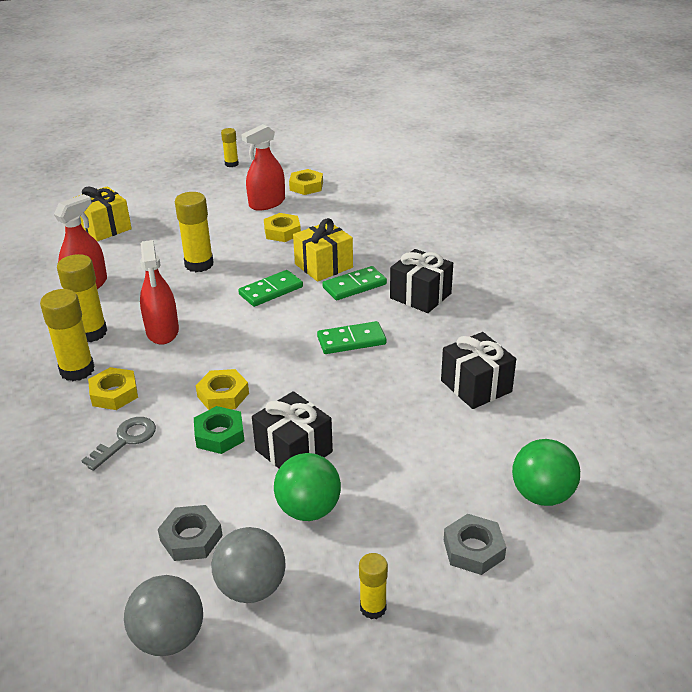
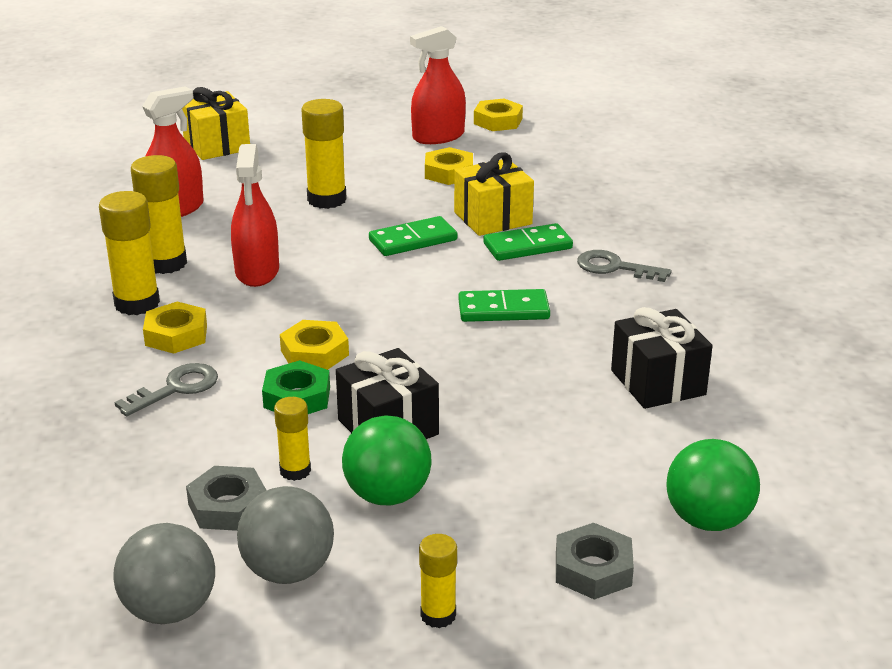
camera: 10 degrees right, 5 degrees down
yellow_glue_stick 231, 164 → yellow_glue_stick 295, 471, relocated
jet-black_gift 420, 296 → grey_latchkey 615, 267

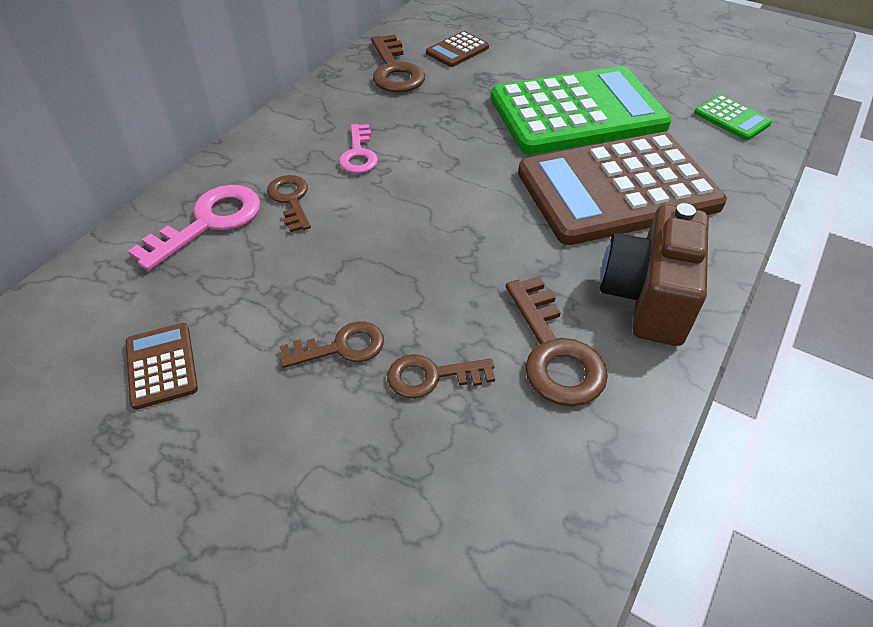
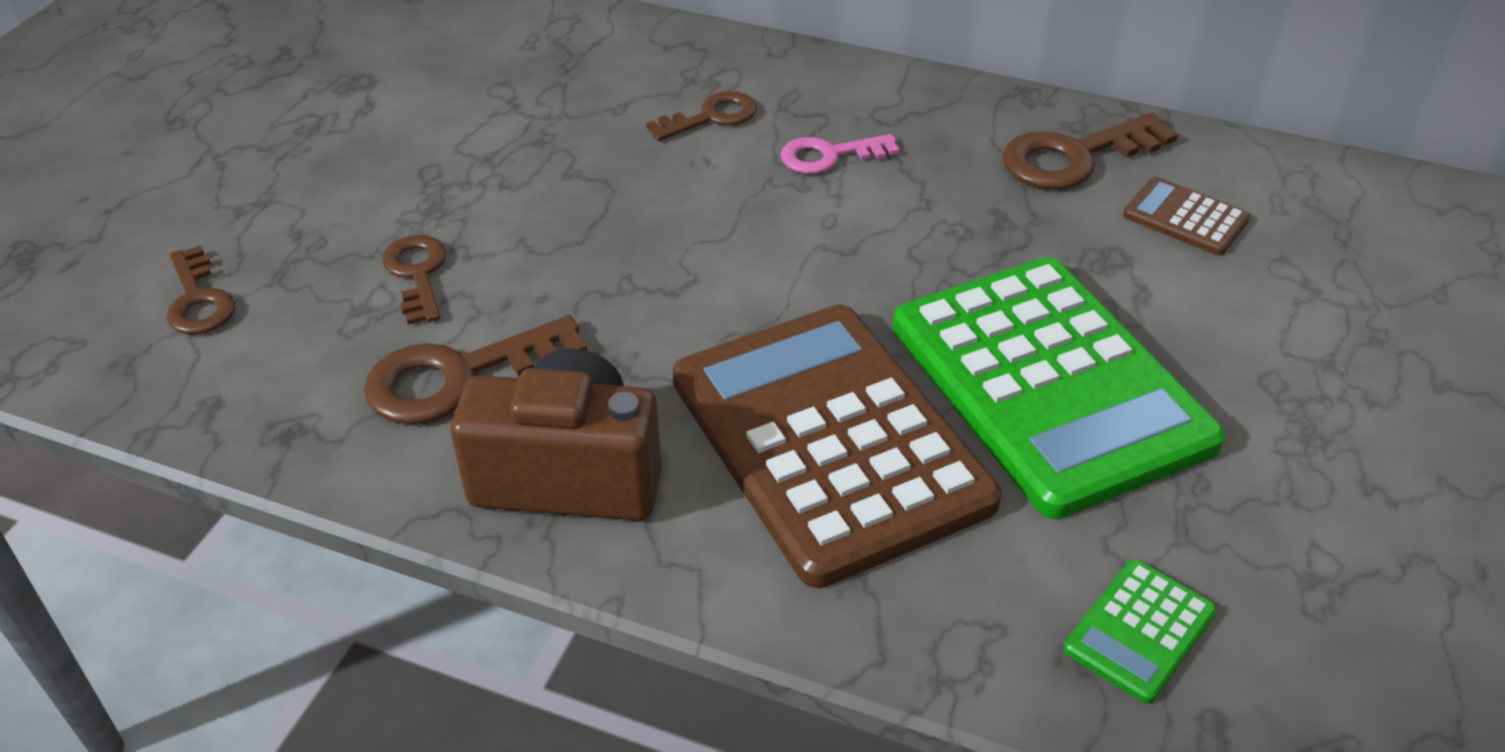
camera: 80 degrees right, 5 degrees down
dark_brown_latchkey 342, 347 → dark_brown_latchkey 198, 300, relocated
dark_brown_adding_machine 161, 365 → -
rose-pink_latchkey 209, 222 → -

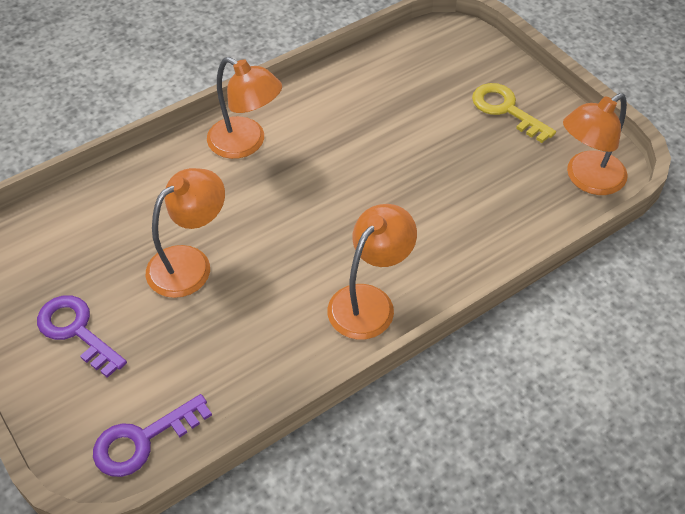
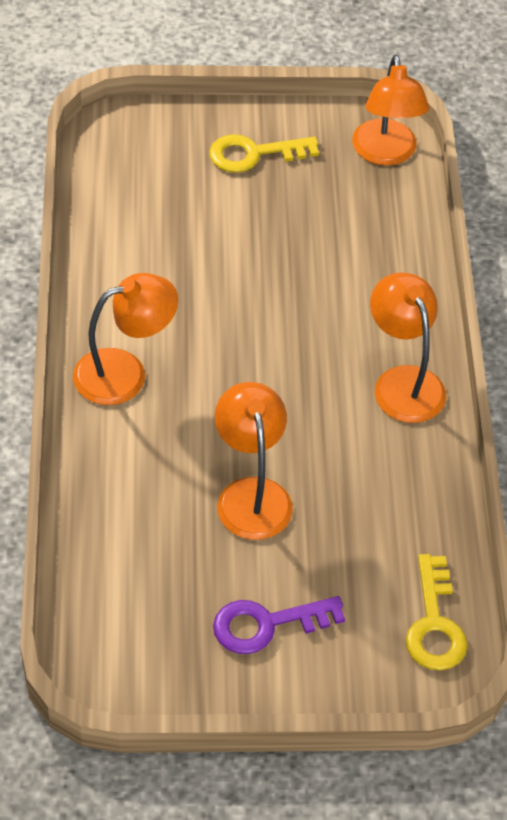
camera: 60 degrees left, 0 degrees up
royal_purple_latchkey 143, 440 → yellow_latchkey 434, 624

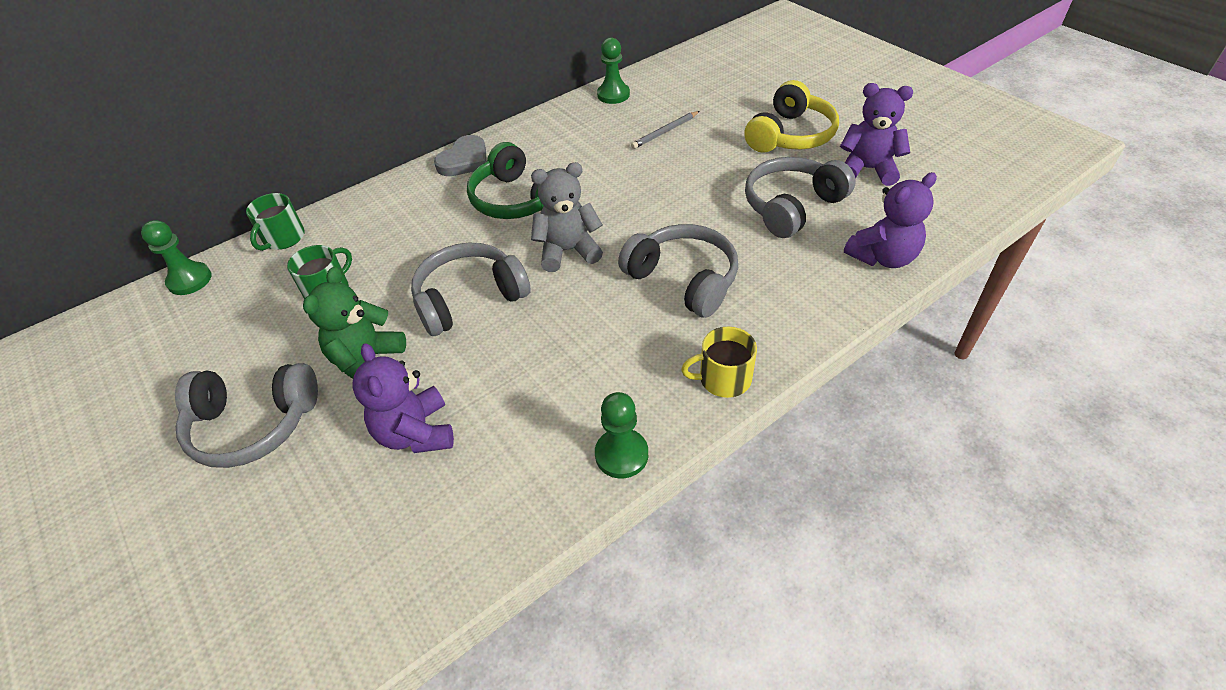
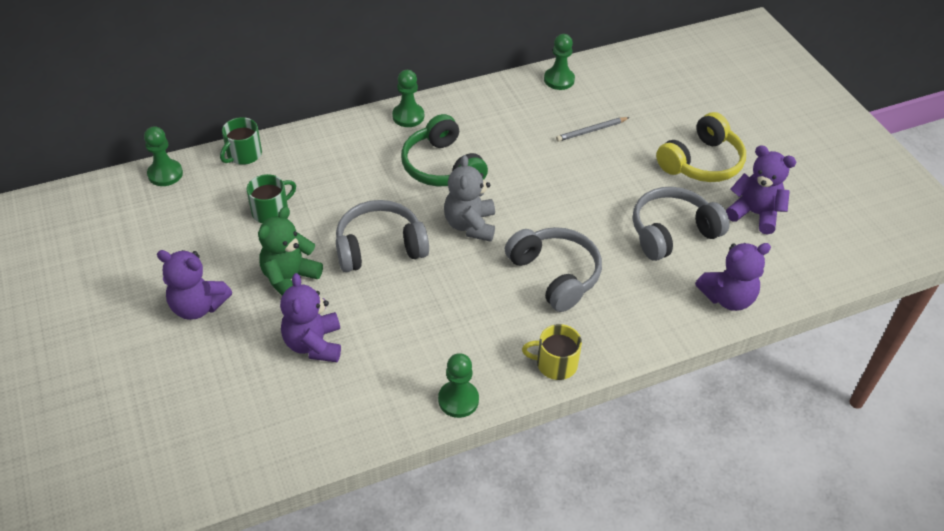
camera: 10 degrees right, 0 degrees up
grey_headset 253, 424 → royal_purple_teddy_bear 198, 306
grey_heart 464, 160 → green_game_pawn 408, 116
grey_teddy_bear 568, 251 → grey_teddy_bear 470, 225, 90 degrees counterclockwise

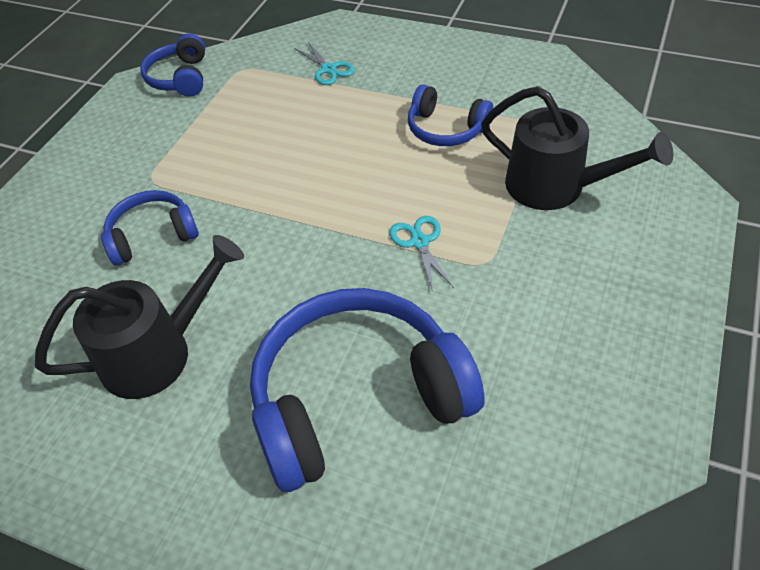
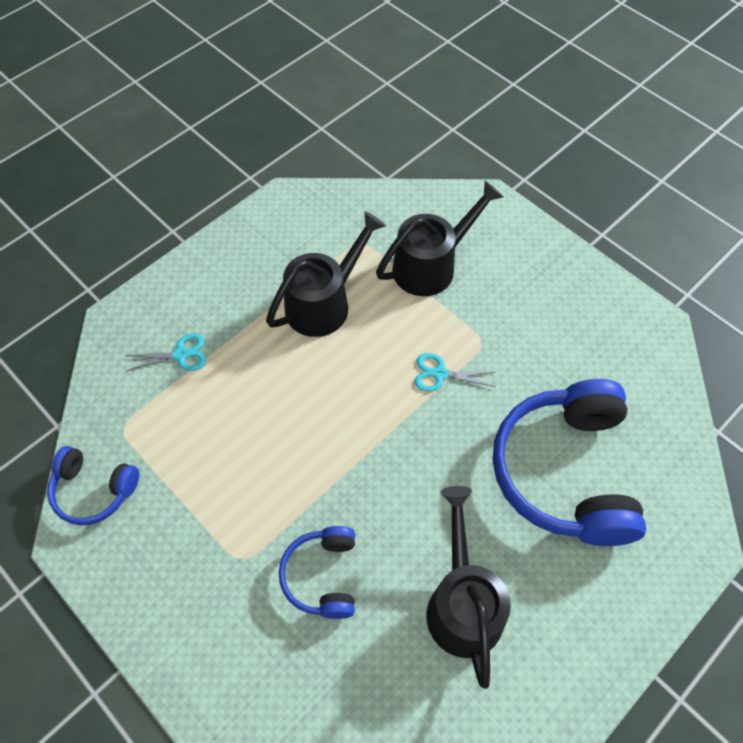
camera: 70 degrees left, 10 degrees up
royal_blue_headset 446, 129 → jet-black_watering_pot 325, 302

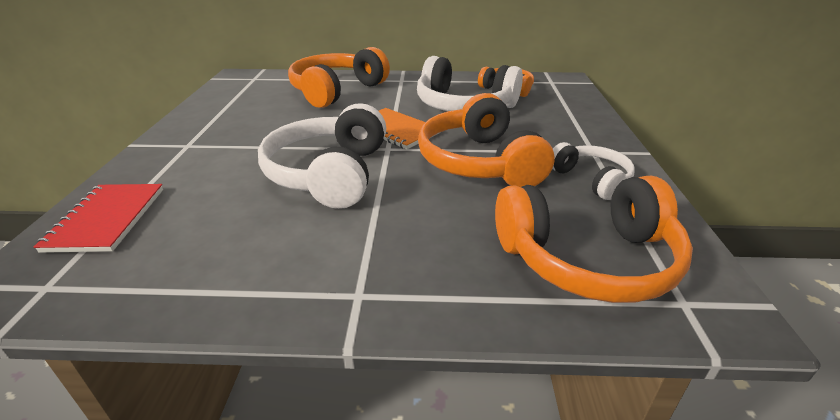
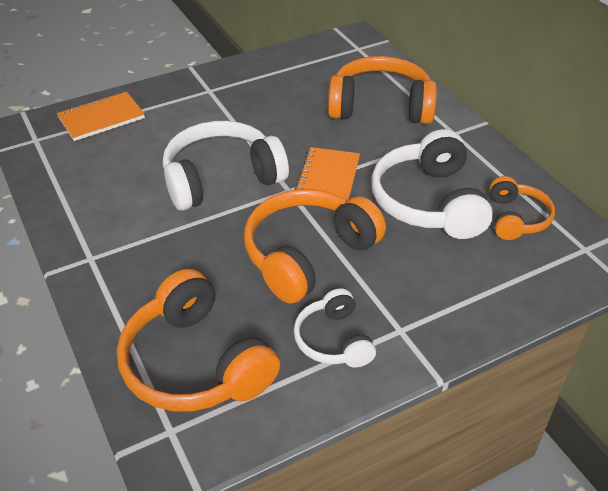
camera: 60 degrees right, 10 degrees up
red_notepad 107, 219 → orange-coloured_notepad 101, 118
pure_white_headset 591, 179 → pure_white_headset 333, 340, 135 degrees clockwise

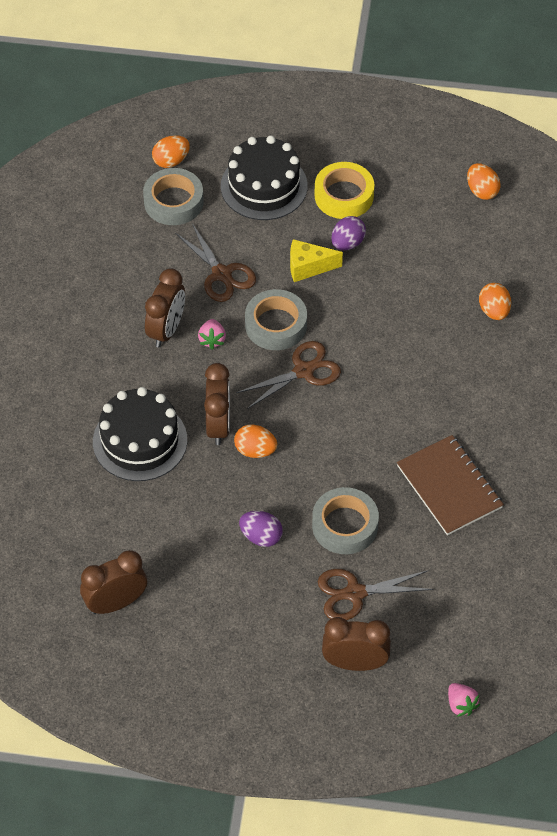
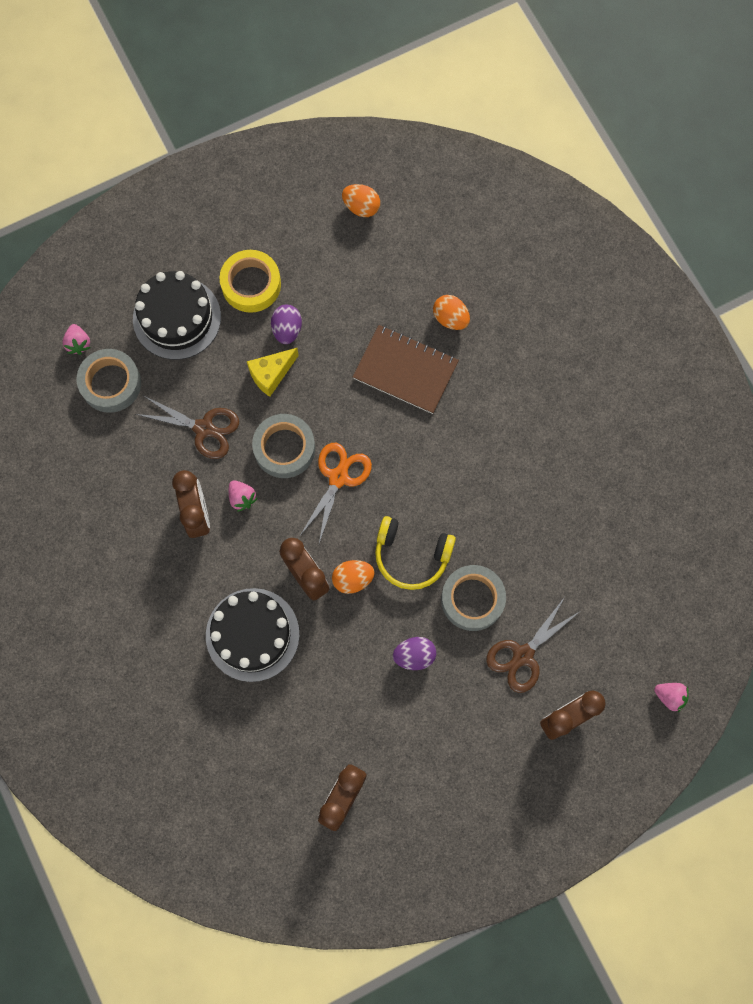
camera: 35 degrees left, 20 degrees up
orange-coloured_egg_shape 171, 161 → rose-pink_berry 78, 343
dark_brown_scissors 304, 371 → orange-coloured_scissors 338, 477
dark_brown_notepad 449, 487 → dark_brown_notepad 405, 370, relocated
- → yellow_headset 411, 555

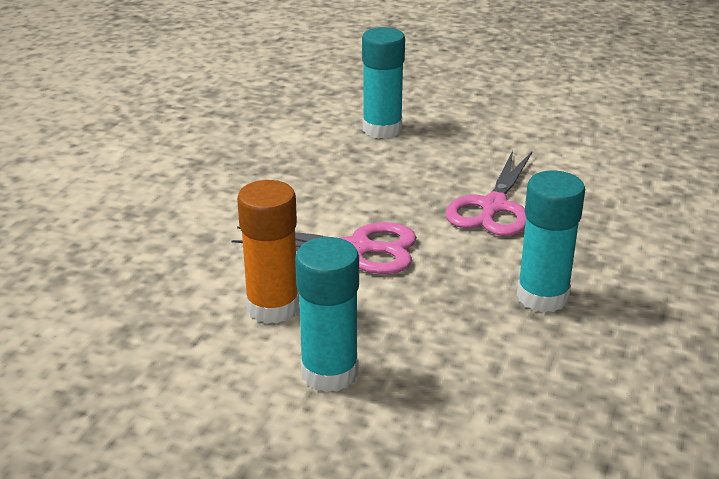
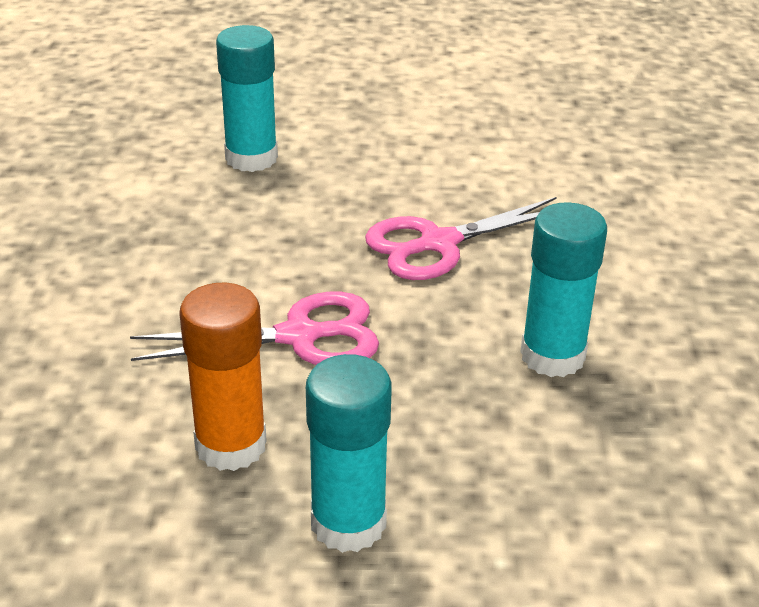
camera: 20 degrees left, 5 degrees up
rose-pink_scissors 493, 207 → rose-pink_scissors 438, 243, 60 degrees clockwise

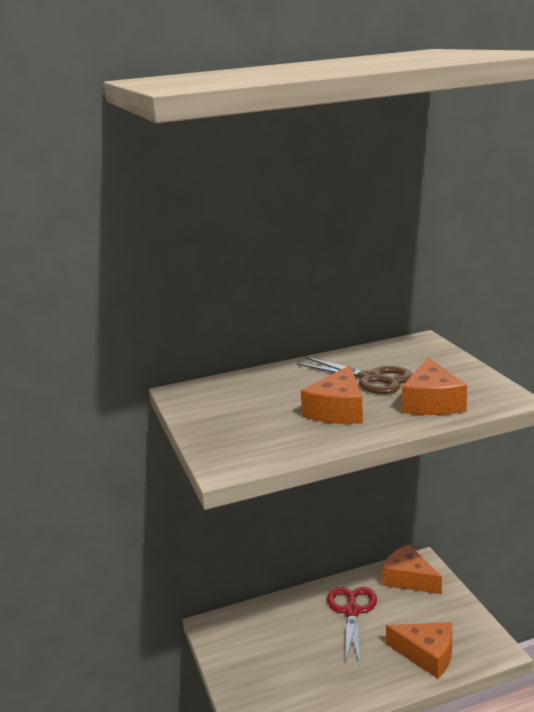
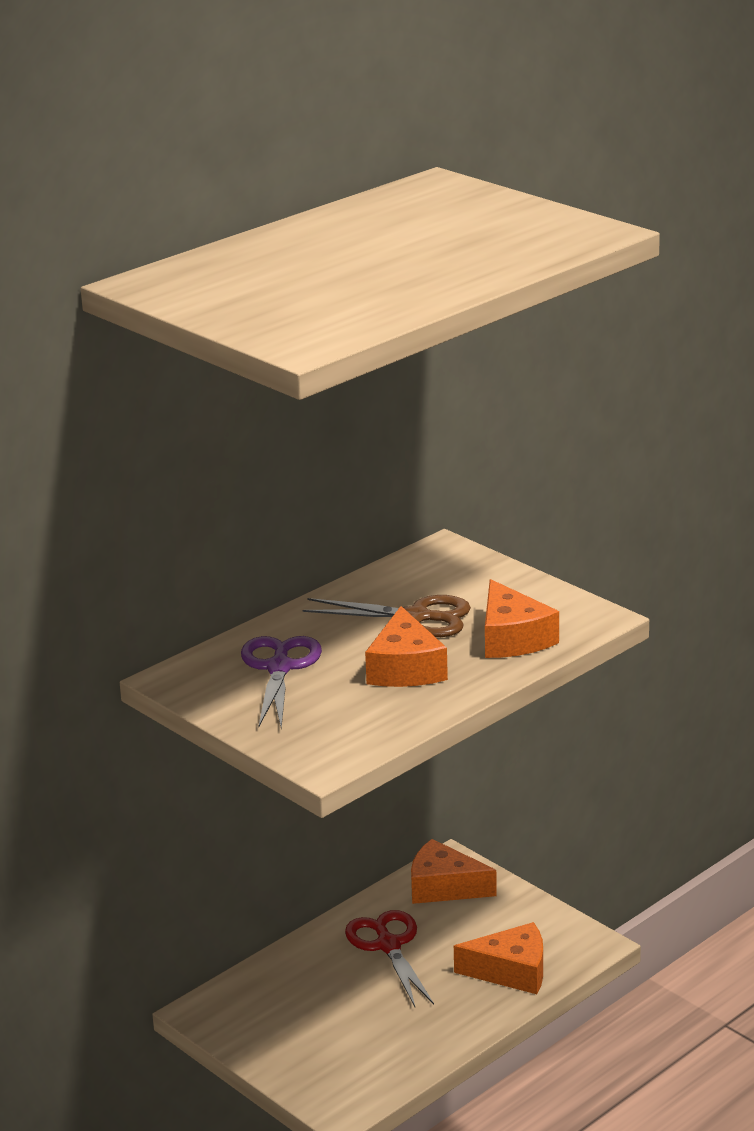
camera: 25 degrees left, 5 degrees up
- → royal_purple_scissors 279, 668

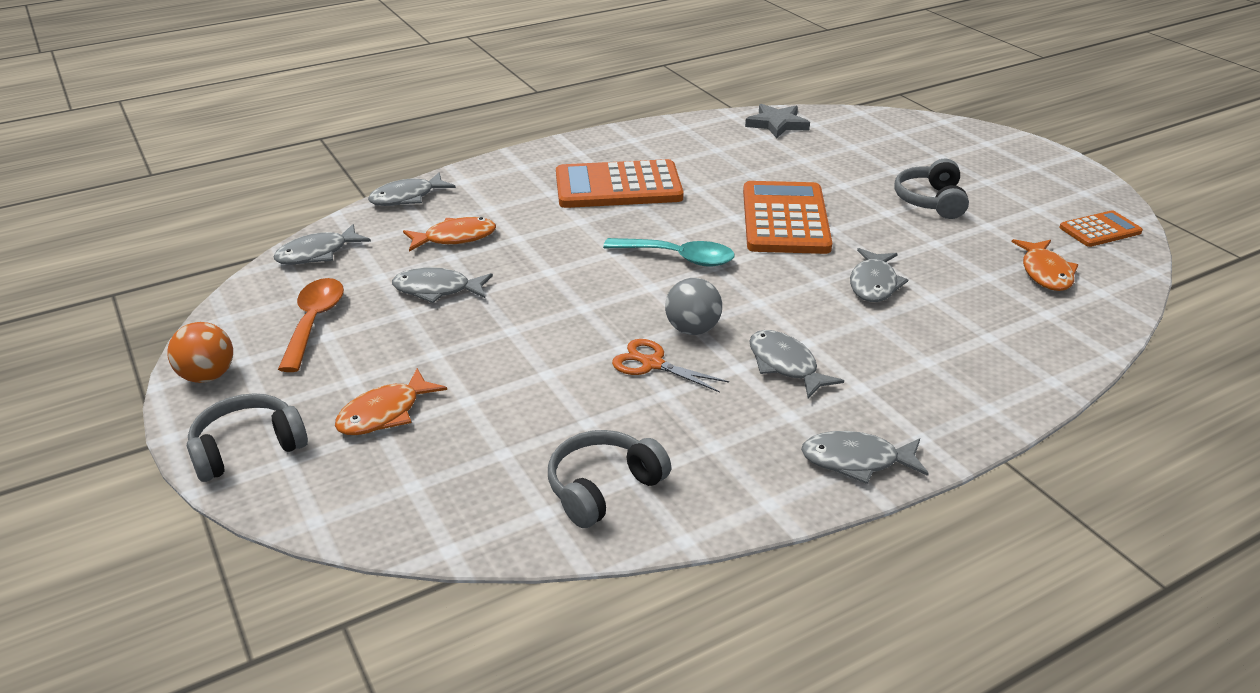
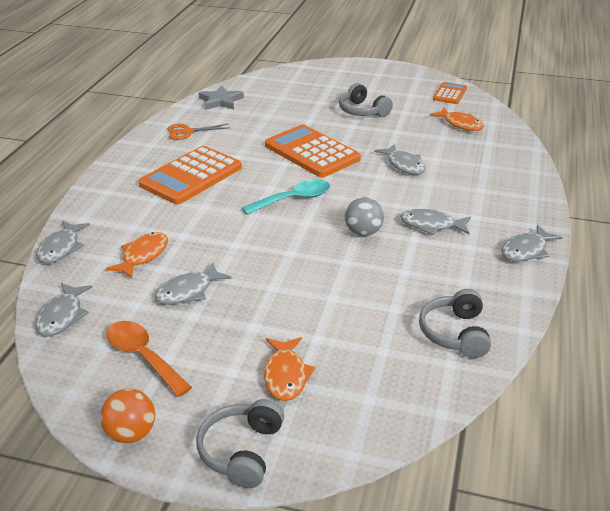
camera: 45 degrees left, 0 degrees up
orange-coloured_scissors 652, 364 → orange-coloured_scissors 187, 132, relocated

